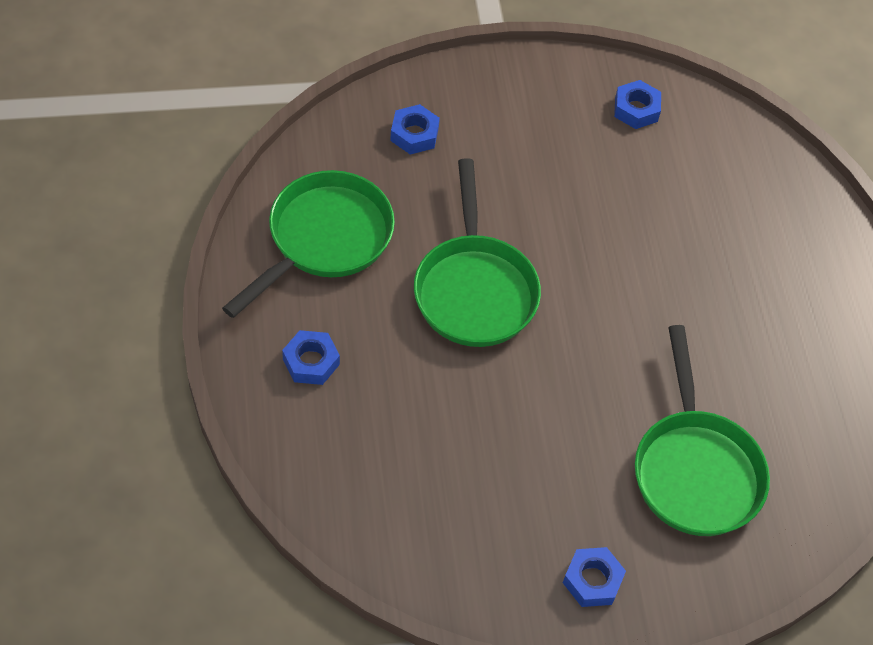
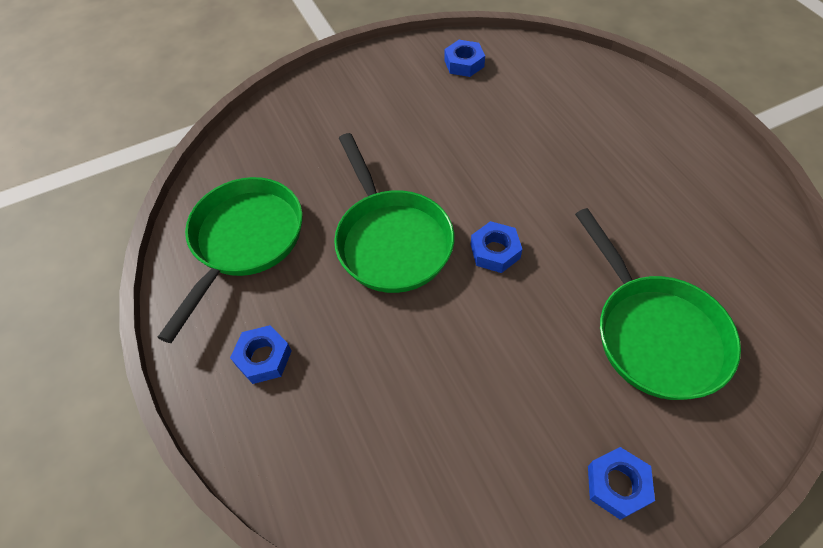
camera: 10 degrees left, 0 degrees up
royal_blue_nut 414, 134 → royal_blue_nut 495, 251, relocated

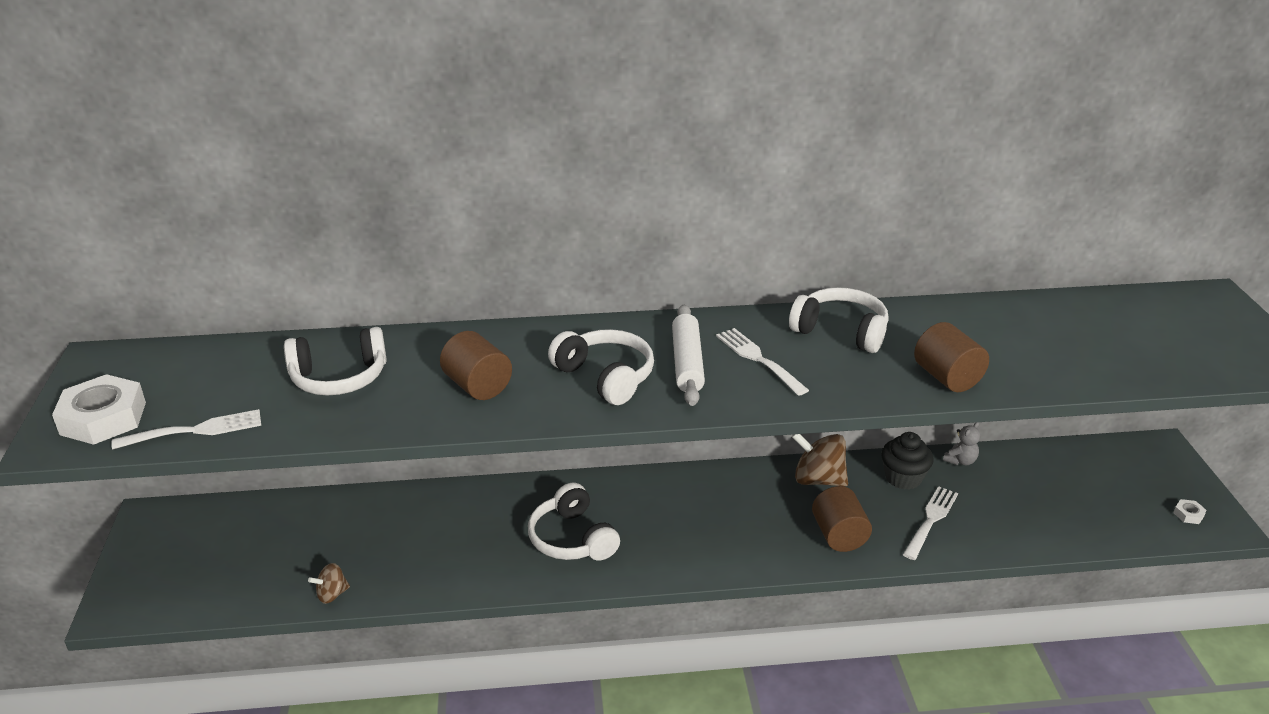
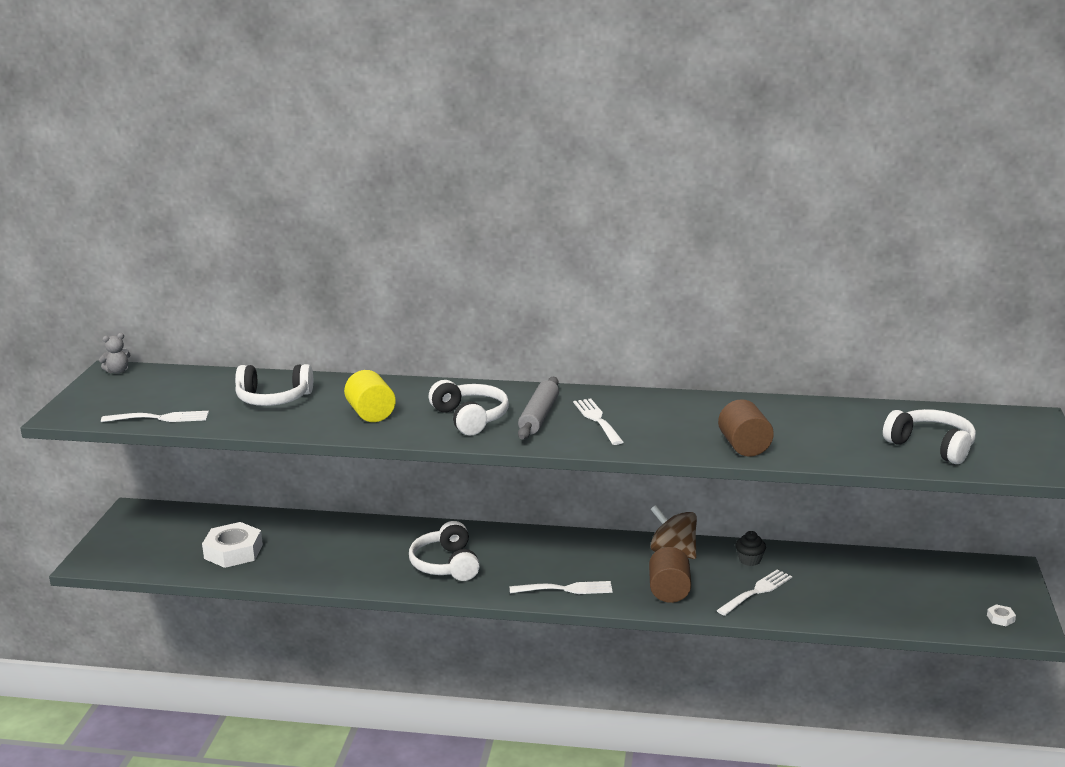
camera: 15 degrees right, 10 degrees down
grey_teddy_bear 960, 461 → grey_teddy_bear 117, 371, relocated
pure_white_nut 103, 418 → pure_white_nut 233, 552, relocated
dark_brown_cylinder 477, 386 → yellow_cylinder 371, 414
- → pure_white_fork 566, 589
pure_white_dough_roller 687, 363 → grey_dough_roller 539, 416
jet-black_fairy_cake 903, 478 → jet-black_fairy_cake 749, 560, x0.66
pure_white_headset 841, 331 → pure_white_headset 931, 446, relocated
dark_brown_toy_top 332, 594 → -

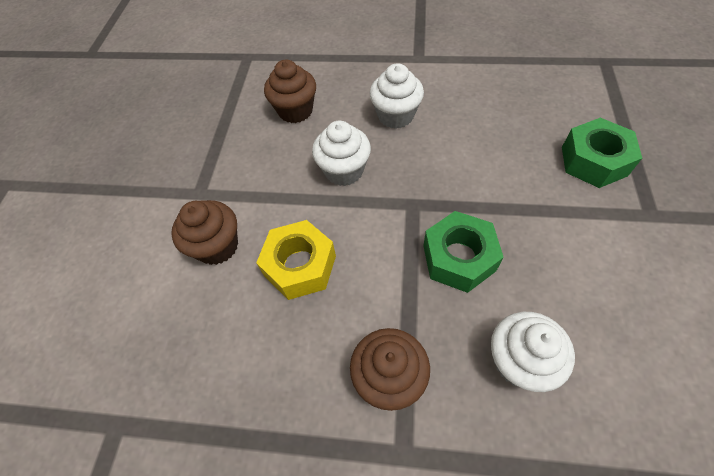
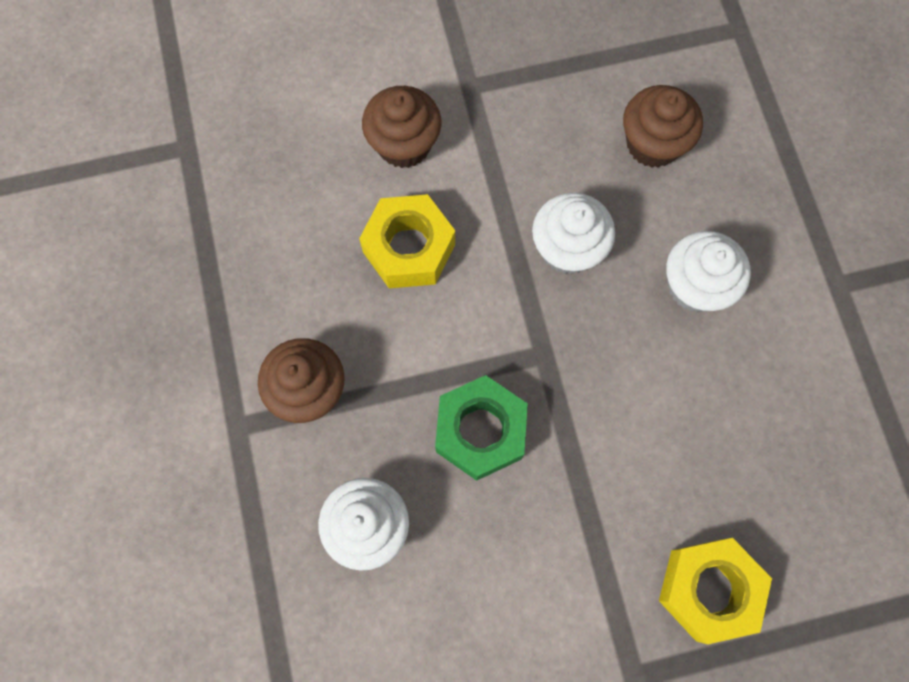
camera: 65 degrees right, 15 degrees up
green_nut 594, 161 → yellow_nut 708, 589

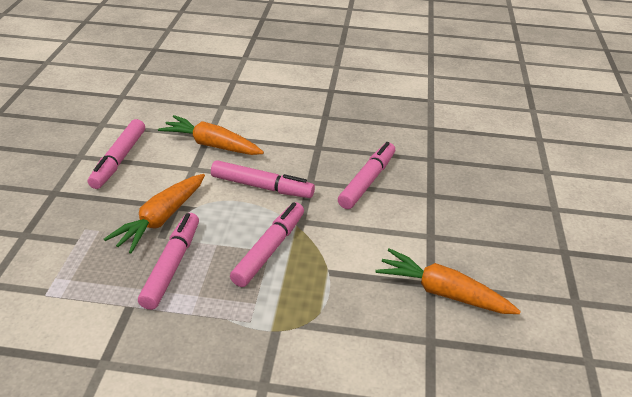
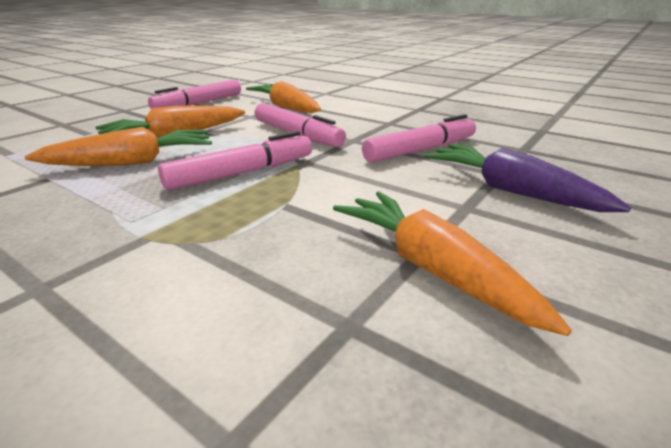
camera: 30 degrees right, 10 degrees down
rose-pink_marker_pen 172, 265 → orange-coloured_toy_carrot 132, 162
- → royal_purple_toy_carrot 510, 191

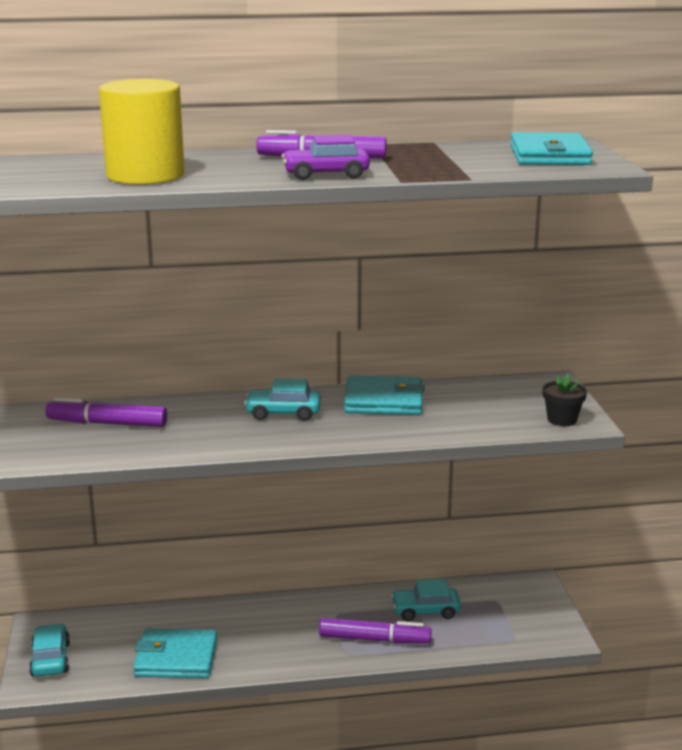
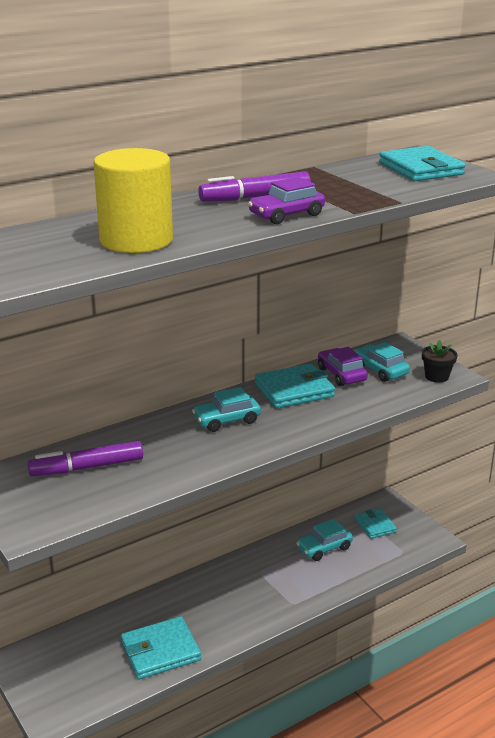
camera: 25 degrees left, 5 degrees up
- → royal_purple_toy_car 341, 374
aqua_toy_car 50, 659 → aqua_toy_car 380, 370, relocated
- → aqua_billfold 375, 525
royal_purple_marker_pen 374, 639 → -

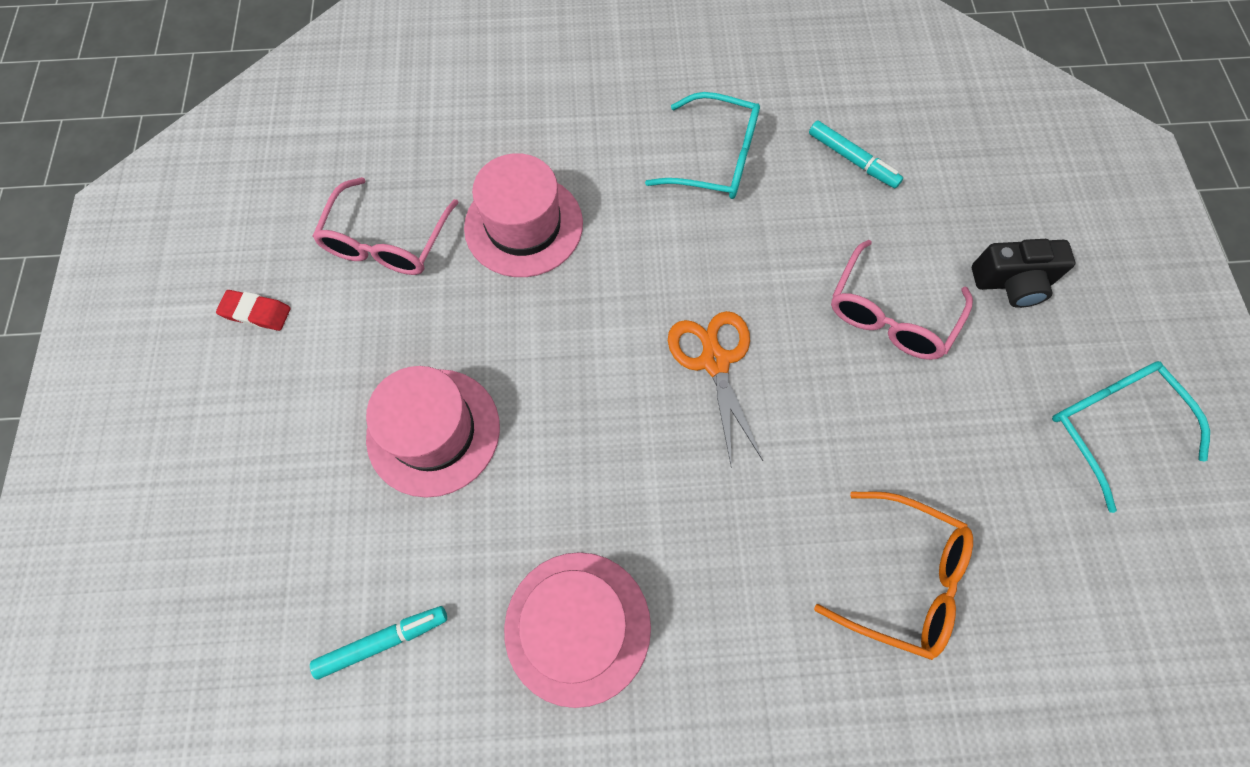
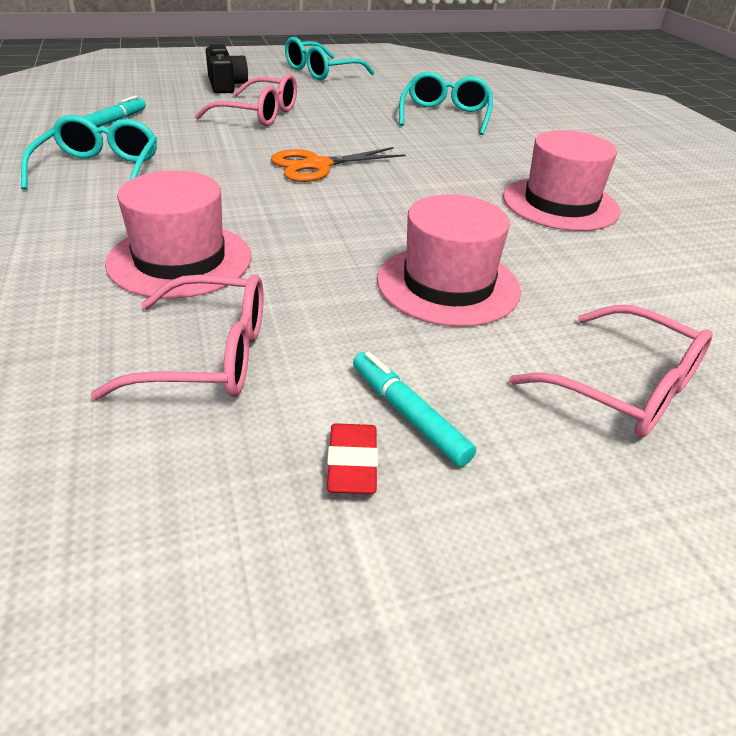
camera: 105 degrees left, 30 degrees down
aqua_marker_pen 383, 641 → aqua_marker_pen 408, 415, relocated
orange-coloured_glasses 903, 579 → aqua_glasses 445, 115
- → rose-pink_glasses 625, 388

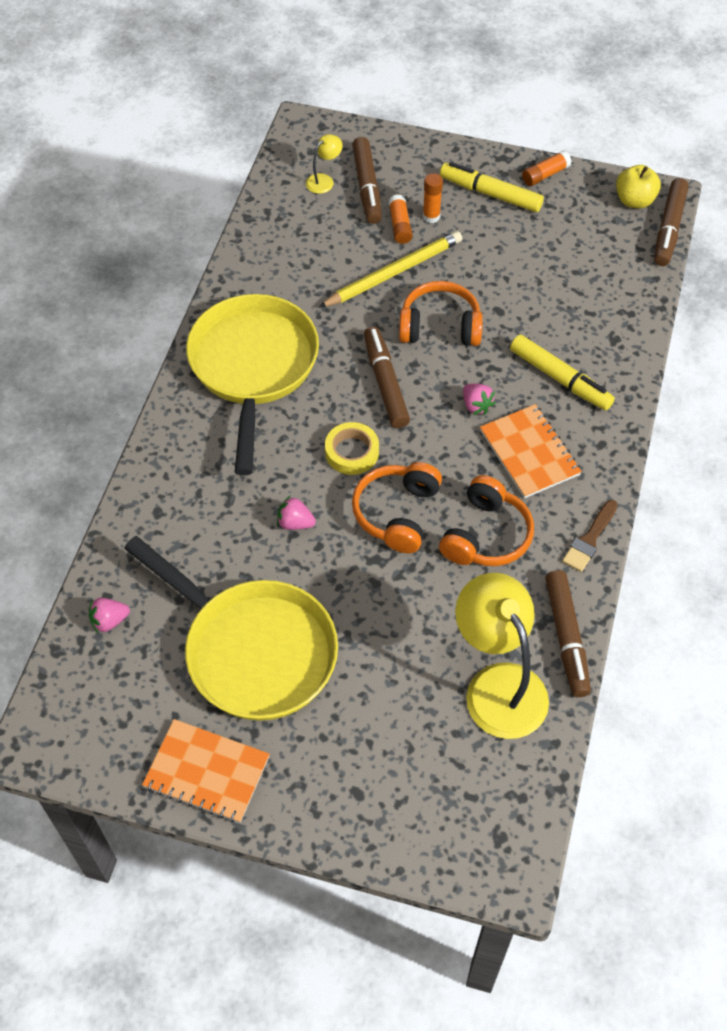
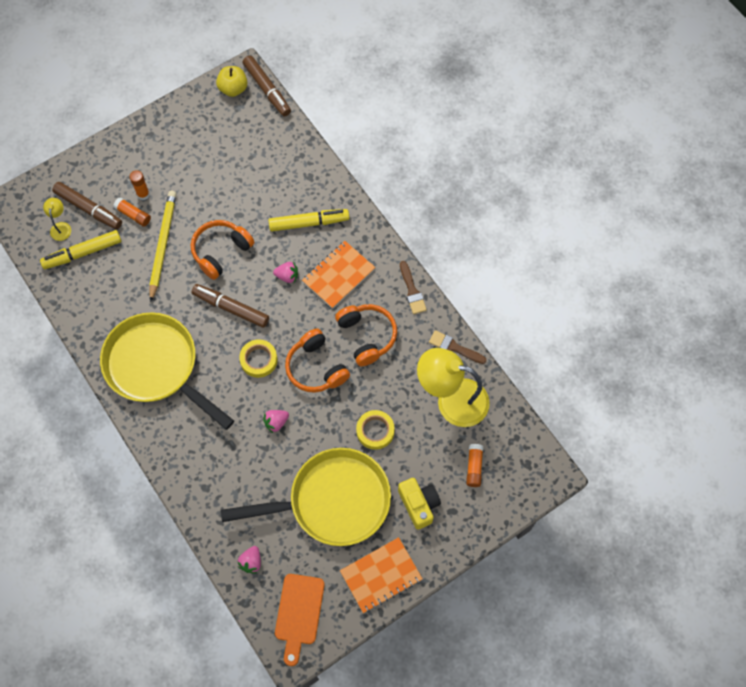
camera: 50 degrees left, 10 degrees up
yellow_marker_pen 490, 194 → yellow_marker_pen 83, 253, relocated
- → orange-coloured_bread_board 299, 613
orange-coloured_notepad 529, 453 → orange-coloured_notepad 338, 275, 60 degrees counterclockwise
- → yellow_sticky_tape 375, 431
- → yellow_camera 419, 504
dark_brown_marker_pen 566, 637 → dark_brown_paintbrush 454, 347
orange-coloured_glue_stick 545, 175 → orange-coloured_glue_stick 474, 467, relocated

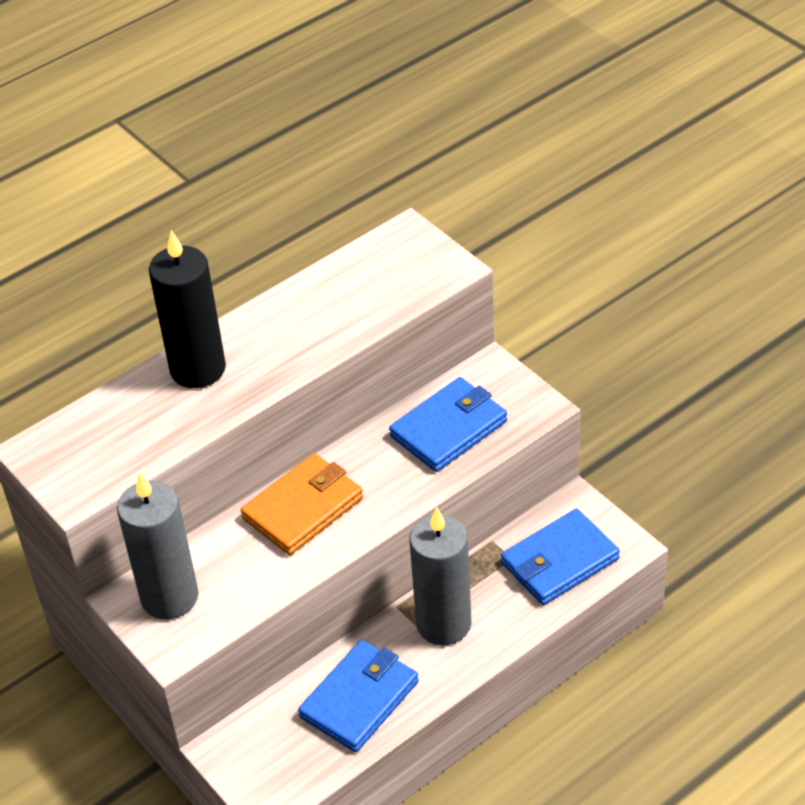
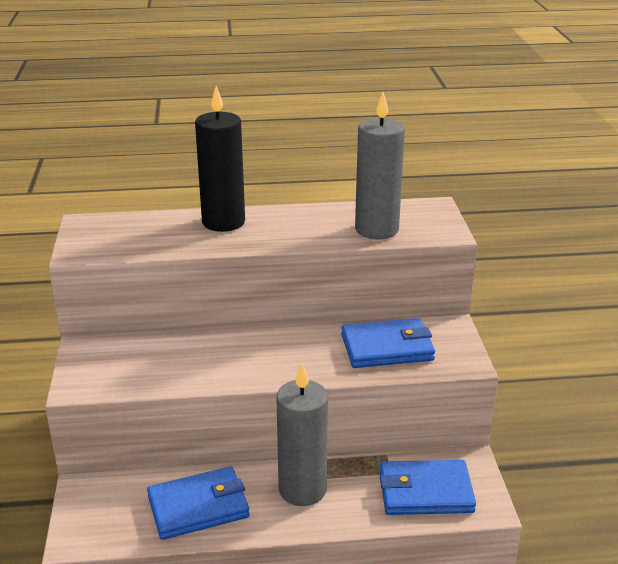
camera: 30 degrees right, 15 degrees down
grey_wax_candle 169, 597 → grey_wax_candle 376, 229, relocated
orange-coloured_billfold 303, 508 → -

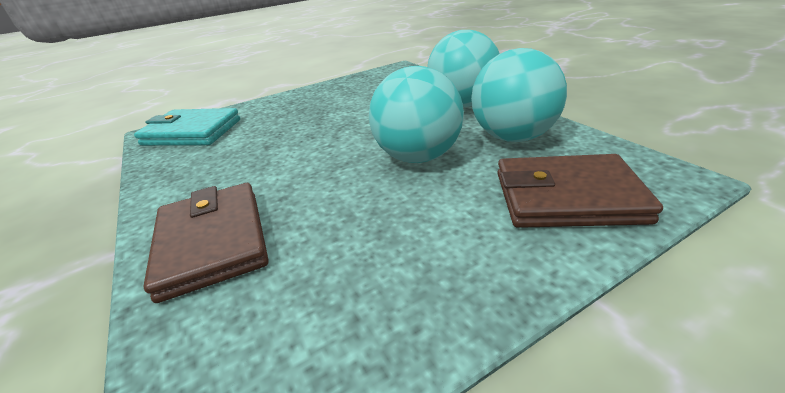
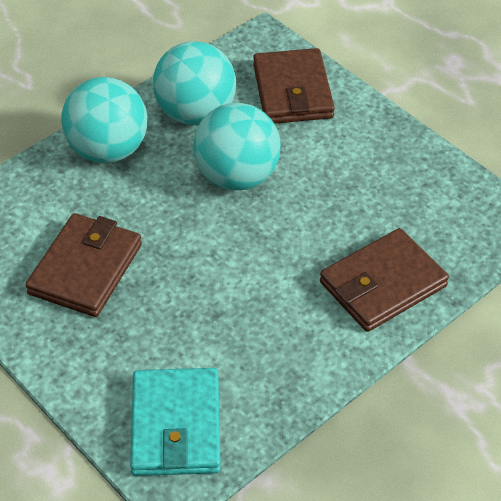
camera: 105 degrees left, 15 degrees up
- → dark_brown_billfold 86, 269

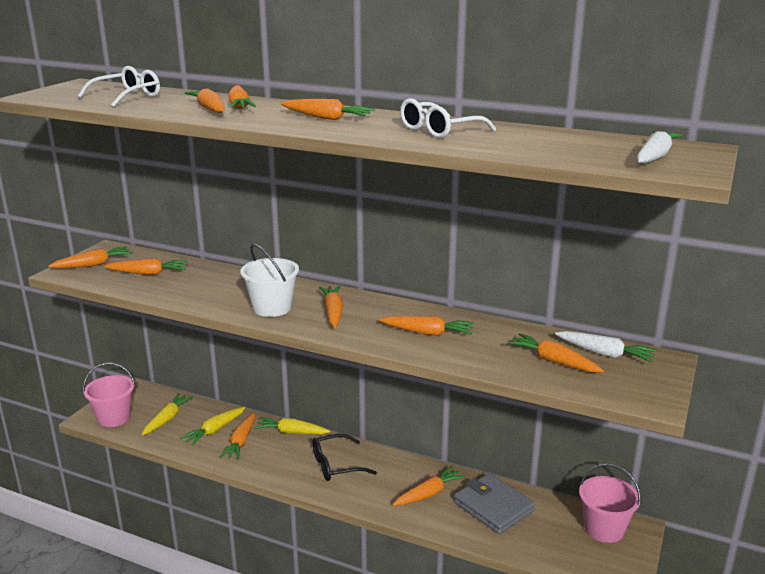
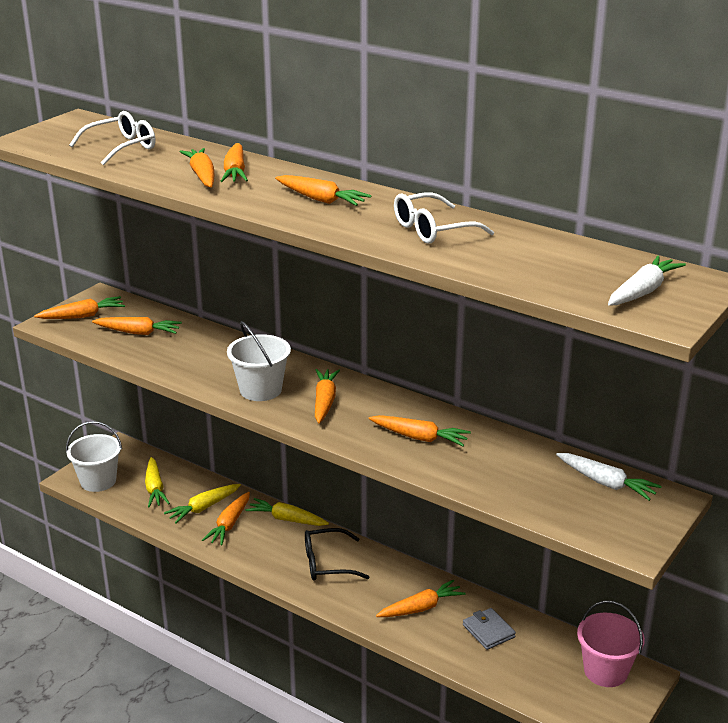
camera: 10 degrees right, 5 degrees up
rose-pink_sand_bucket 114, 417 → pure_white_sand_bucket 98, 481
yellow_toy_carrot 167, 419 → yellow_toy_carrot 155, 489, 135 degrees clockwise
grey_billfold 493, 506 → grey_billfold 488, 631, x0.60
orange-coloured_toy_carrot 553, 361 → -

